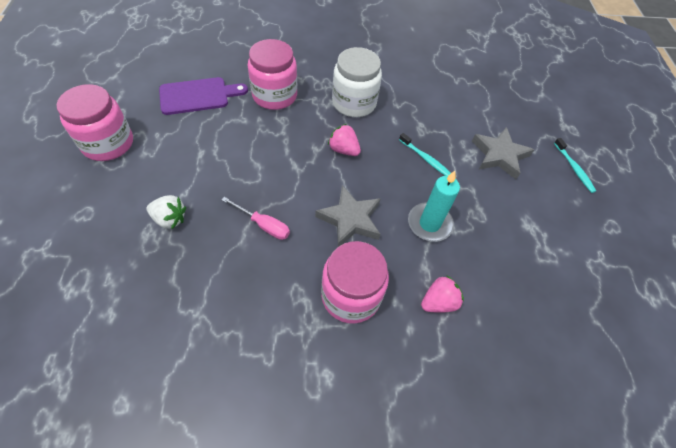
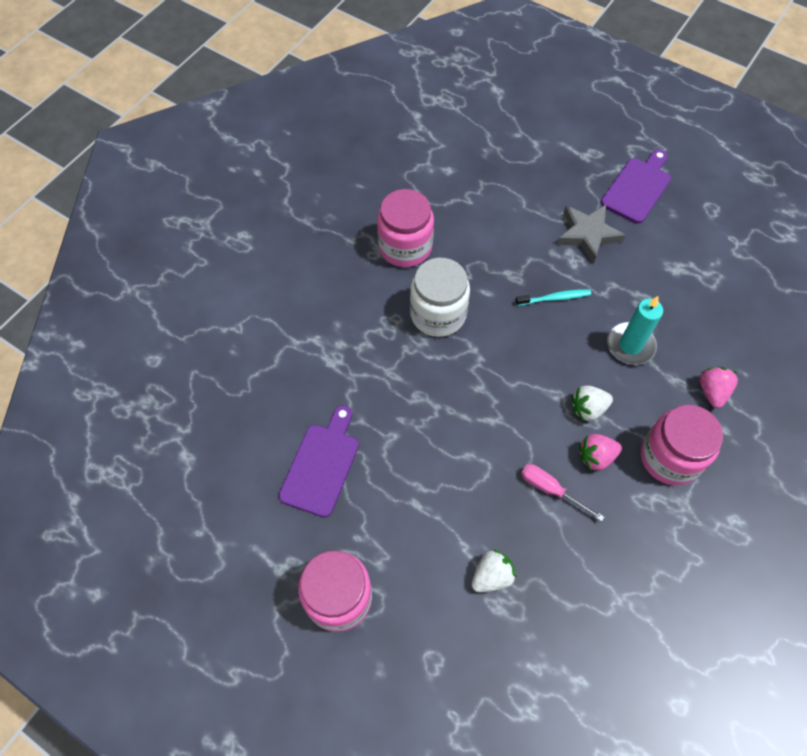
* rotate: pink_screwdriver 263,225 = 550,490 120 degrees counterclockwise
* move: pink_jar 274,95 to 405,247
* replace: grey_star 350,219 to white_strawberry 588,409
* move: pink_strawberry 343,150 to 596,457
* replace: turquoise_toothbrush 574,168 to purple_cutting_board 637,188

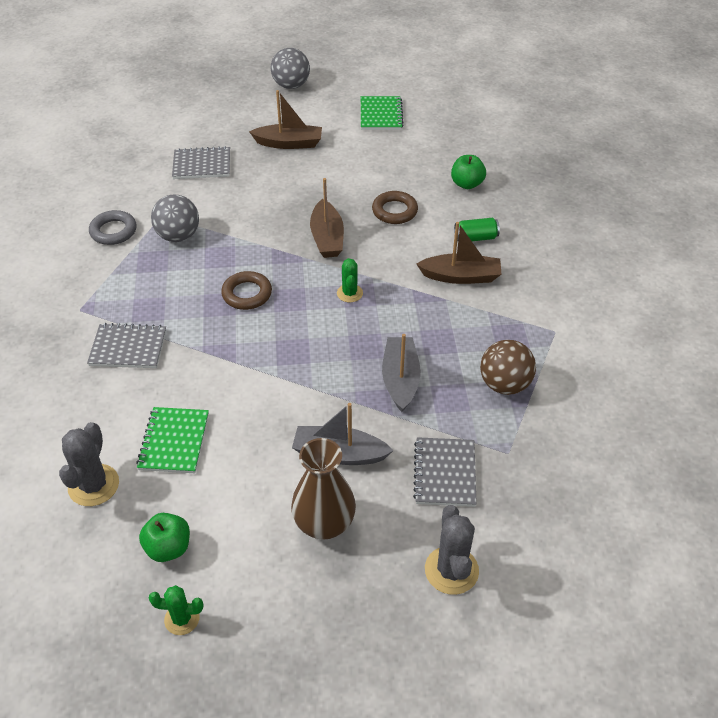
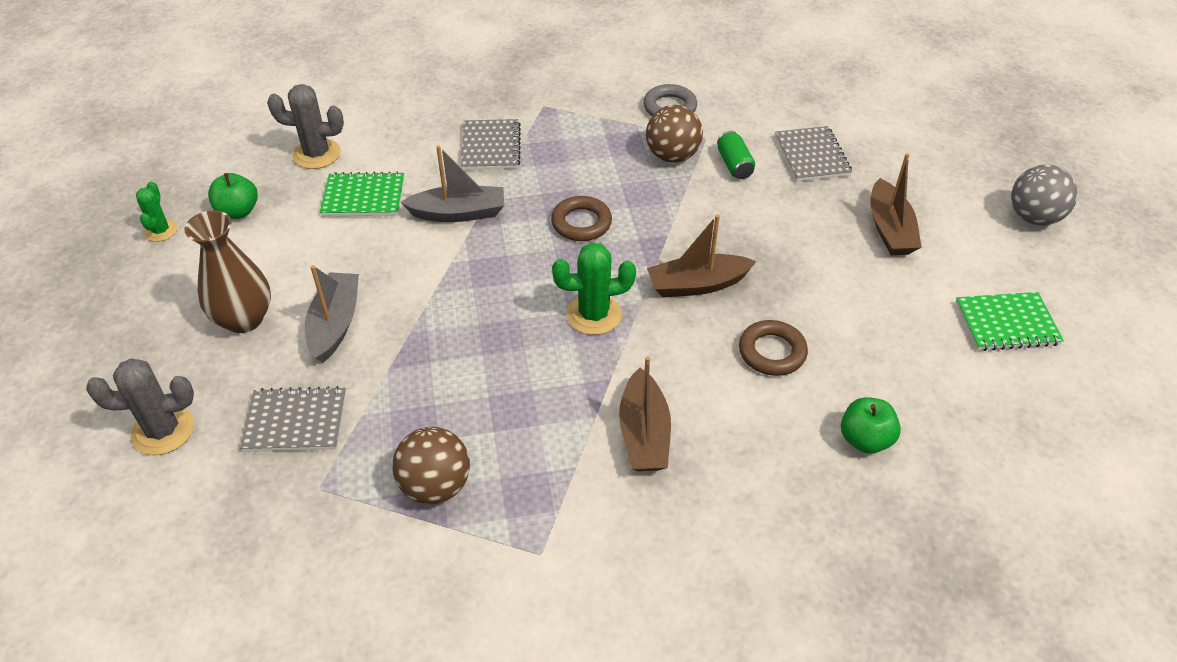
* recolor: grey_ball 178,236 to brown_ball 672,156
* resize: green_cactus 349,293 = 594,315 x1.60
* move: grey_boat 400,379 to 458,213
* move: green_can 475,238 to 734,165

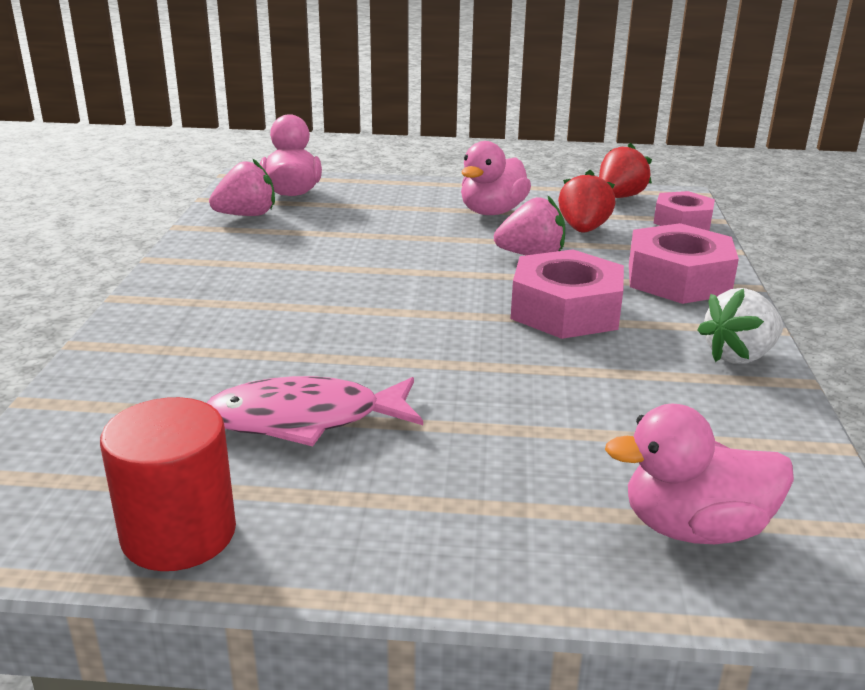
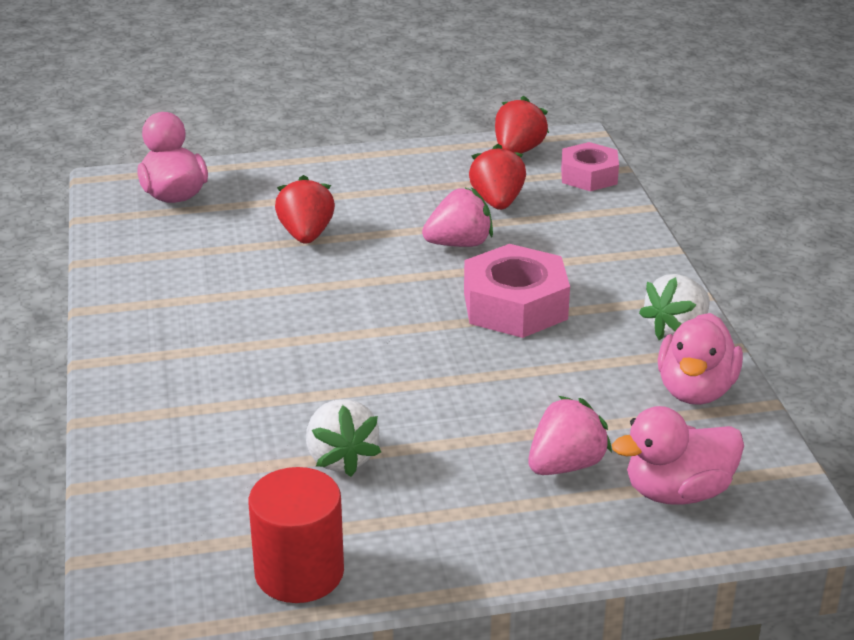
* replace: pink_fish 305,419 to white_strawberry 341,458
* move: pink_strawberry 246,215 to 566,465
* move: pink_duck 492,212 to 695,390
* delete: pink_nut 678,279
* insert: red_strawberry 306,235

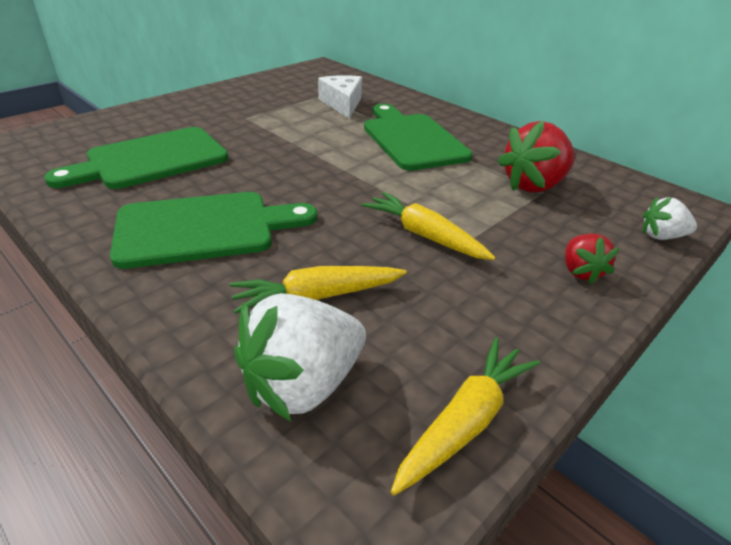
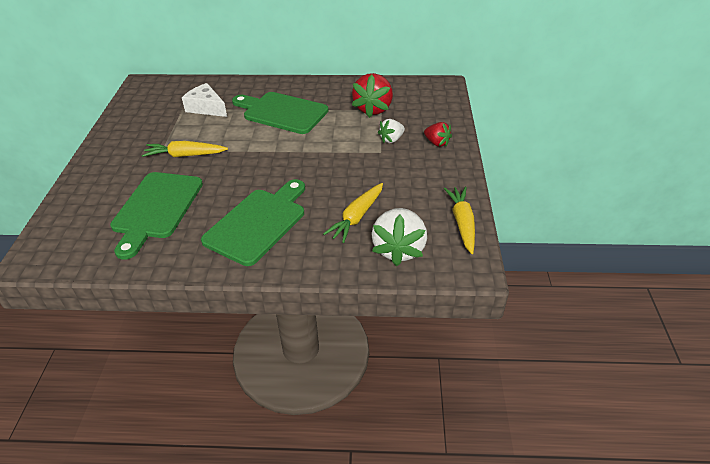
* move: yellow_carrot 424,235 to 185,155
* move: white_strawberry 661,236 to 391,139

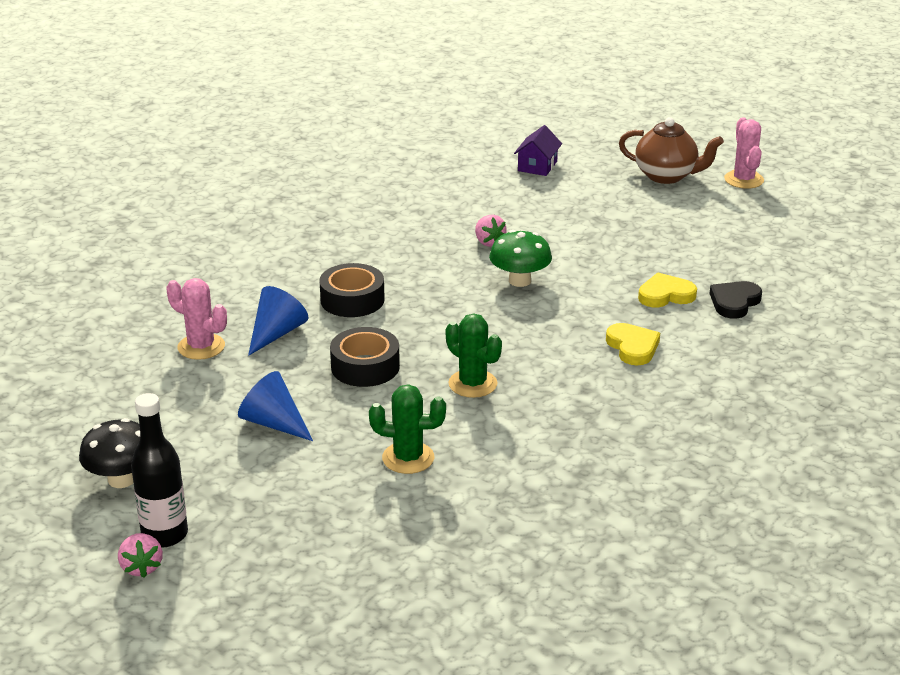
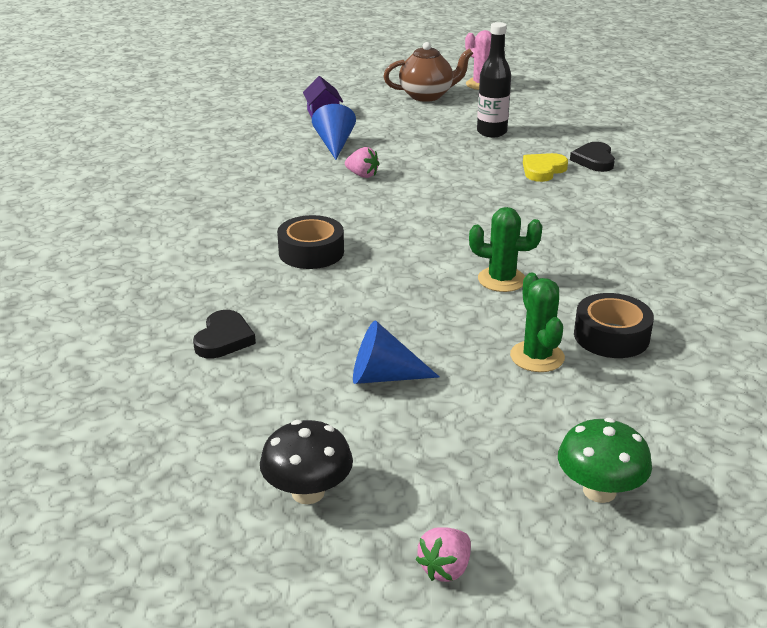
* rotate: pink_strawberry 141,567 = 445,569 90 degrees clockwise
* move: black_bottle 165,535 to 491,132
* replace: pink_cactus 201,347 to black_heart 224,339
* move: blue_cone 276,333 to 334,144
* move: black_tape 365,367 to 611,336
* rotate: green_cactus 408,458 = 537,357 75 degrees counterclockwise
* move: green_mushroom 519,281 to 599,491
* delete: yellow_heart 632,347

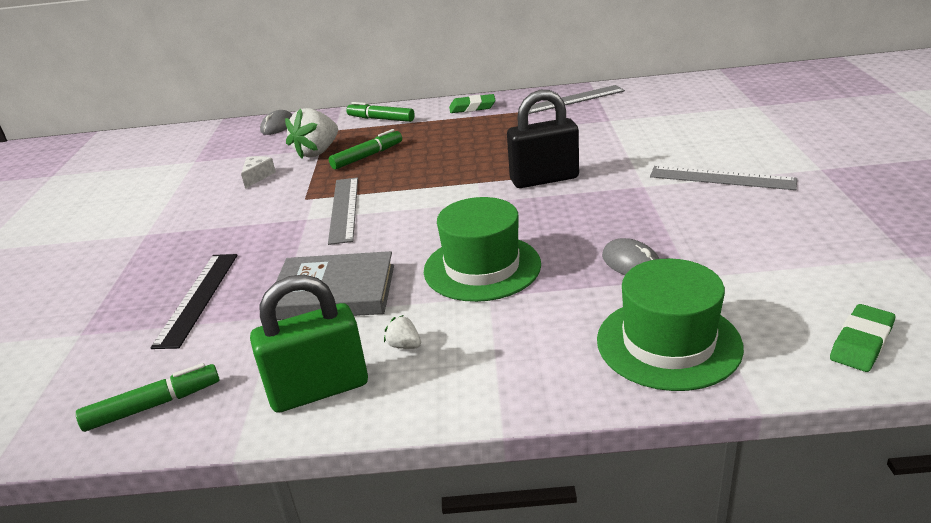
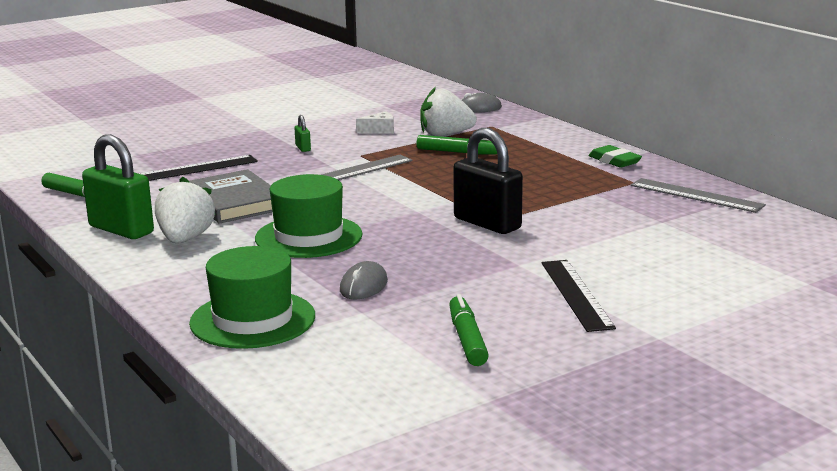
* move: green_marker 381,119 to 467,340
* resize: white_strawberry 404,345 = 185,239 x2.30
* recolor: grey_ruler 721,178 to black_ruler 576,294
* delete: green_eraser 861,342
* insert: green_padlock 303,148

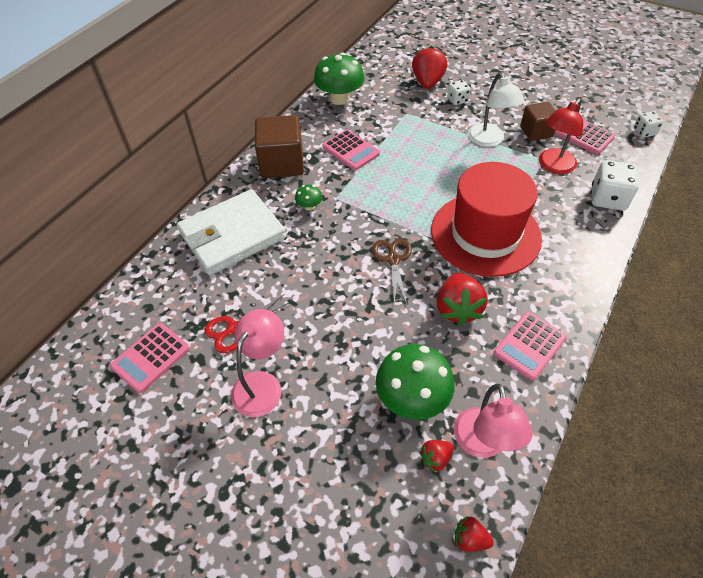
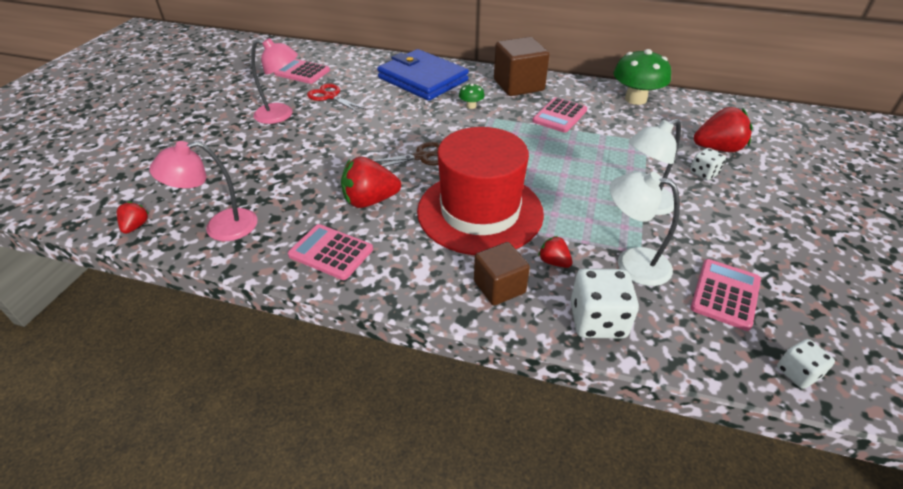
* recolor: white_wallet 232,235 to blue_wallet 423,79
* delete: green_mushroom 412,398
* move: red_strawberry 435,458 to 554,262
* move: brown_cube 536,132 to 499,287
* recolor: red_lamp 553,166 to white_lamp 632,263

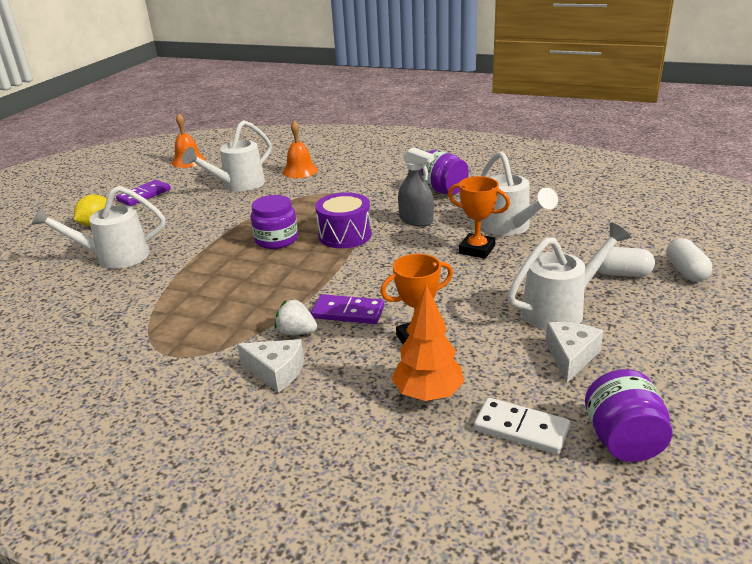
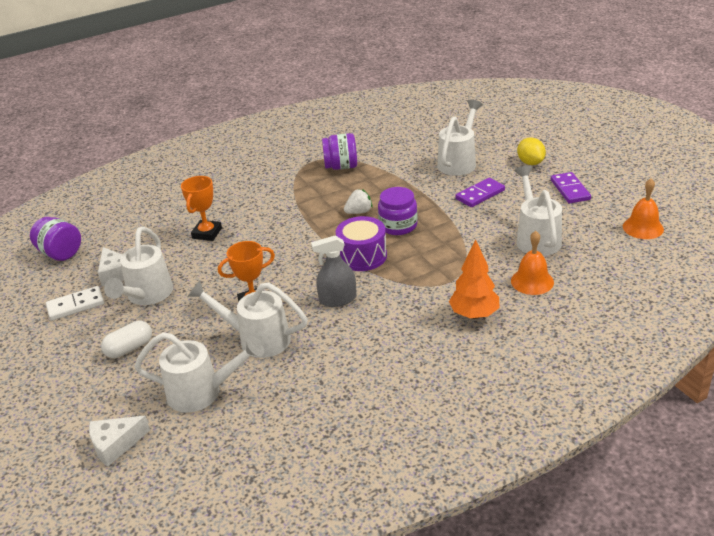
* move: white_cheese 276,371 to 115,445
* move: white_strawberry 296,332 to 359,212
* move: purple_domino 348,312 to 480,194
* move: orange_tree 428,394 to 474,315
* move: purple_jar 443,191 to 341,166
* move: white_domino 521,428 to 76,305
* delete: white_capsule 686,271
* insert: white_watering_can 202,392

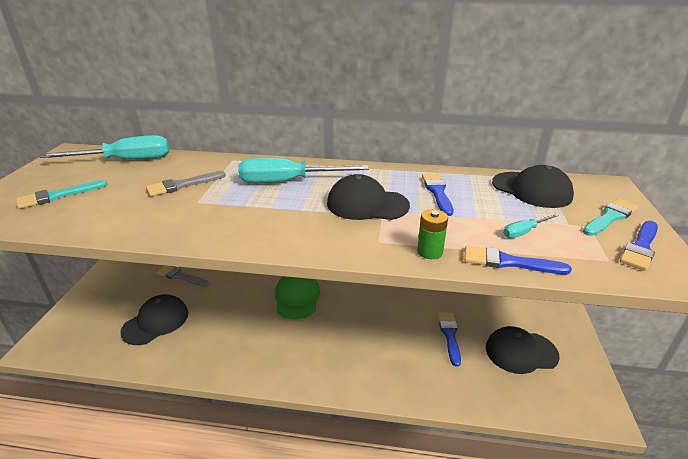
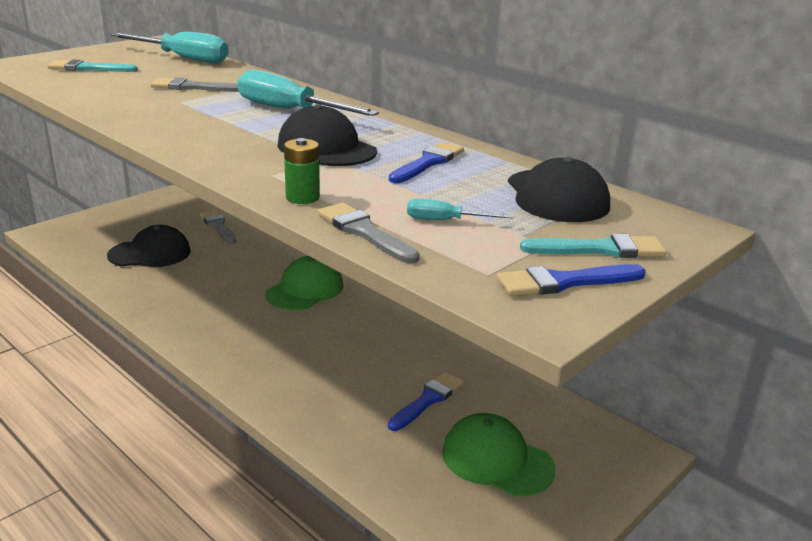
* recolor: blue_brush 508,262 to grey_brush 364,232
* recolor: black_cap 521,352 to green_cap 497,460

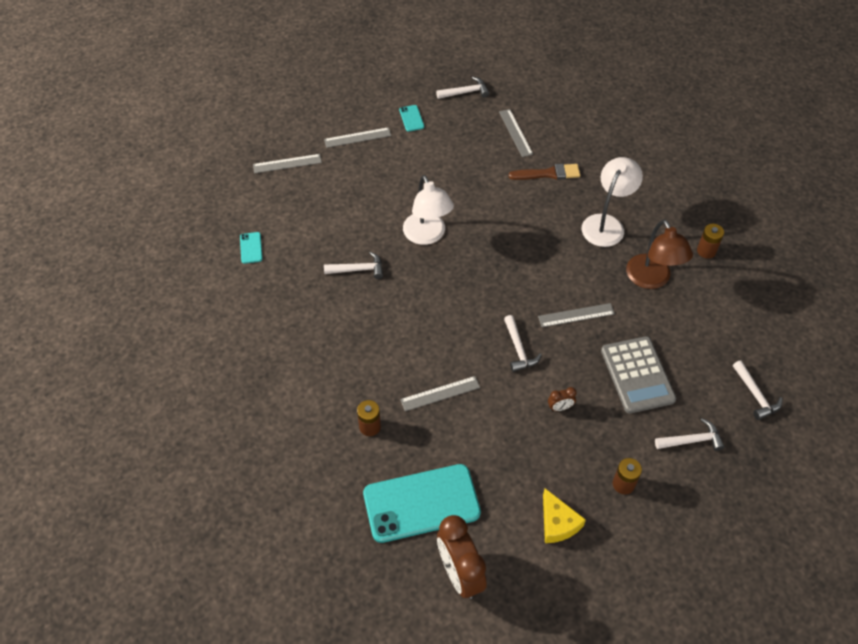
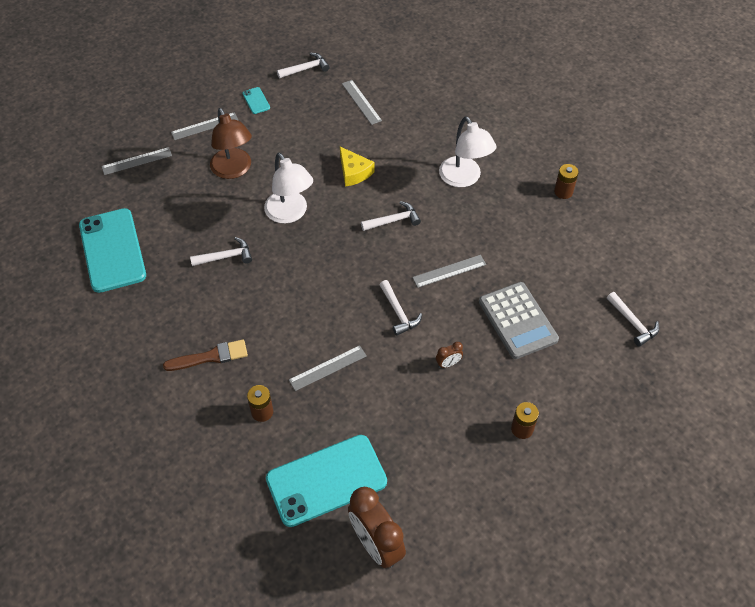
* resize: turquoise_phone 251,248 = 112,250 x2.49
* move: brown_brush 548,174 to 210,357
* move: yellow_cheese 557,523 to 354,172
* rotate: white_lamp 606,224 = 464,178 135 degrees clockwise
* move: brown_lamp 652,279 to 234,170
* move: white_hammer 692,440 to 394,220

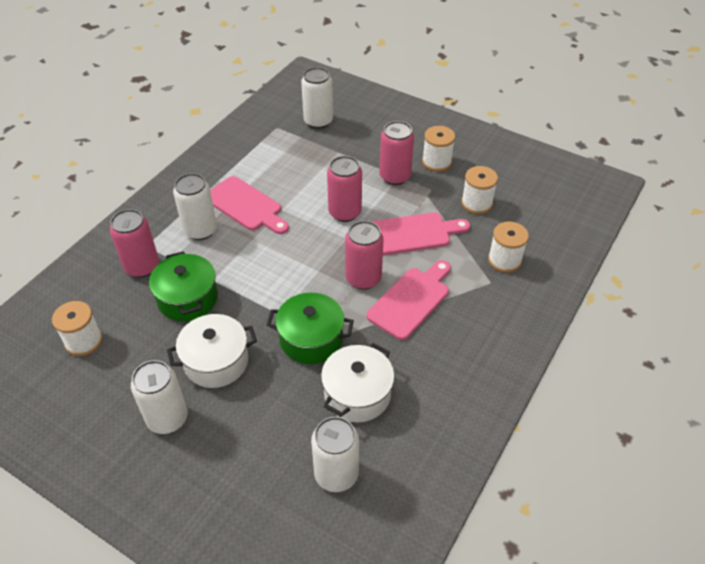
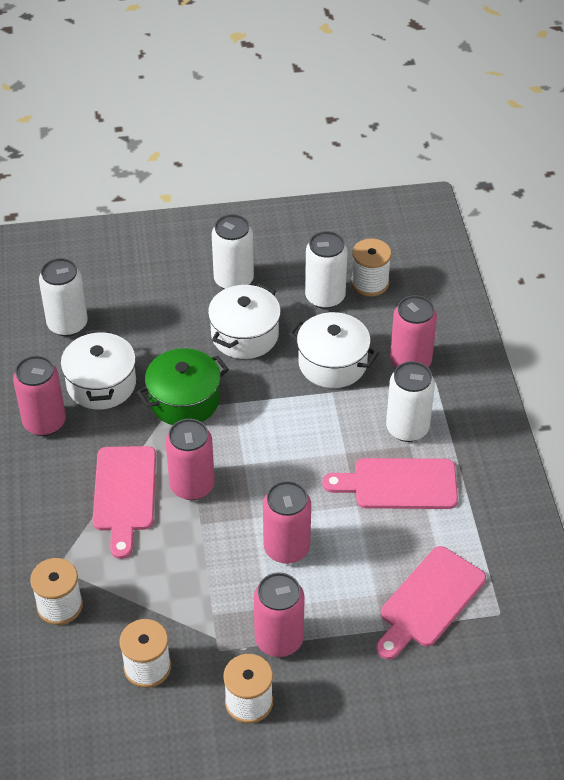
* recolor: green_pot 187,298 to white_pot 332,363
* move: white_can 318,121 to 325,297
* move: pink_cutting_board 413,233 to 429,601
* insert: pink_can 44,422

